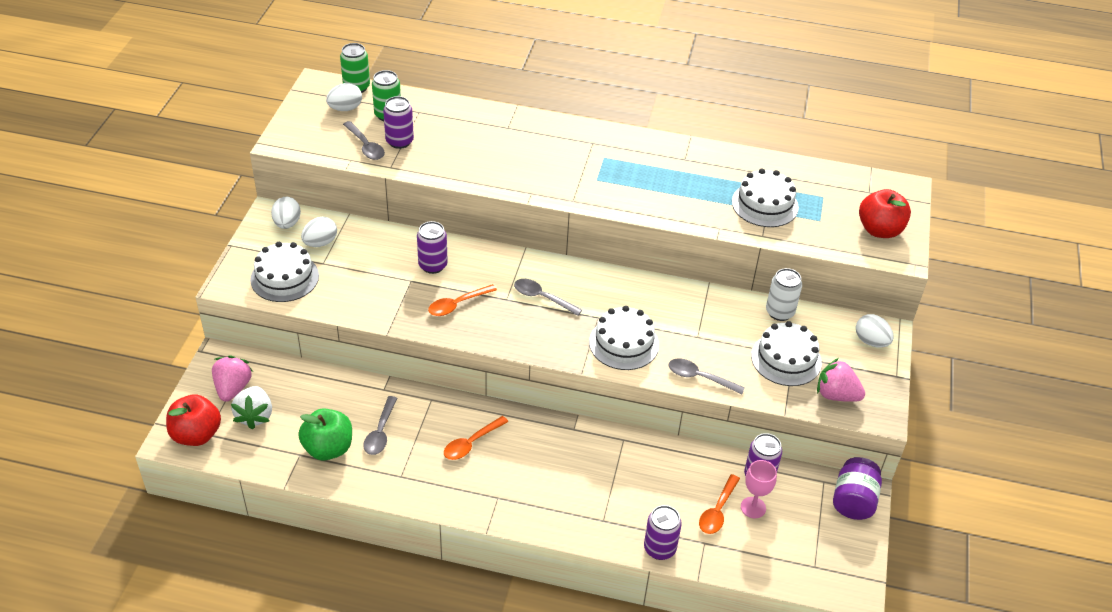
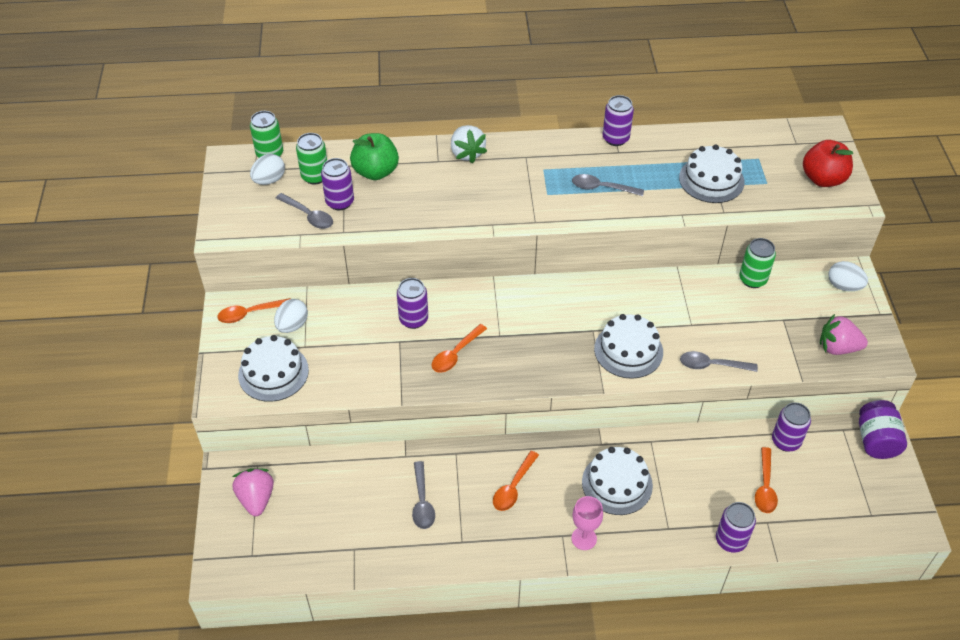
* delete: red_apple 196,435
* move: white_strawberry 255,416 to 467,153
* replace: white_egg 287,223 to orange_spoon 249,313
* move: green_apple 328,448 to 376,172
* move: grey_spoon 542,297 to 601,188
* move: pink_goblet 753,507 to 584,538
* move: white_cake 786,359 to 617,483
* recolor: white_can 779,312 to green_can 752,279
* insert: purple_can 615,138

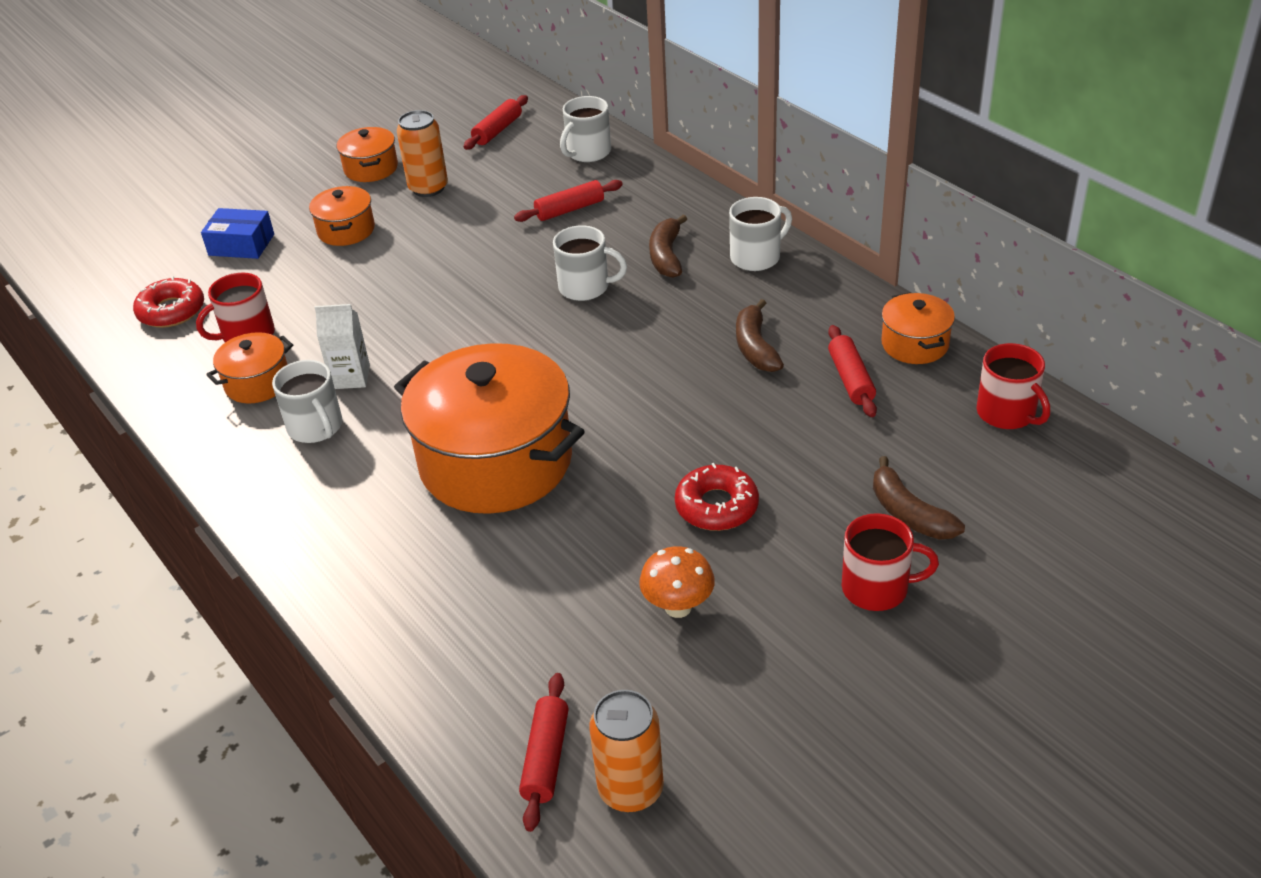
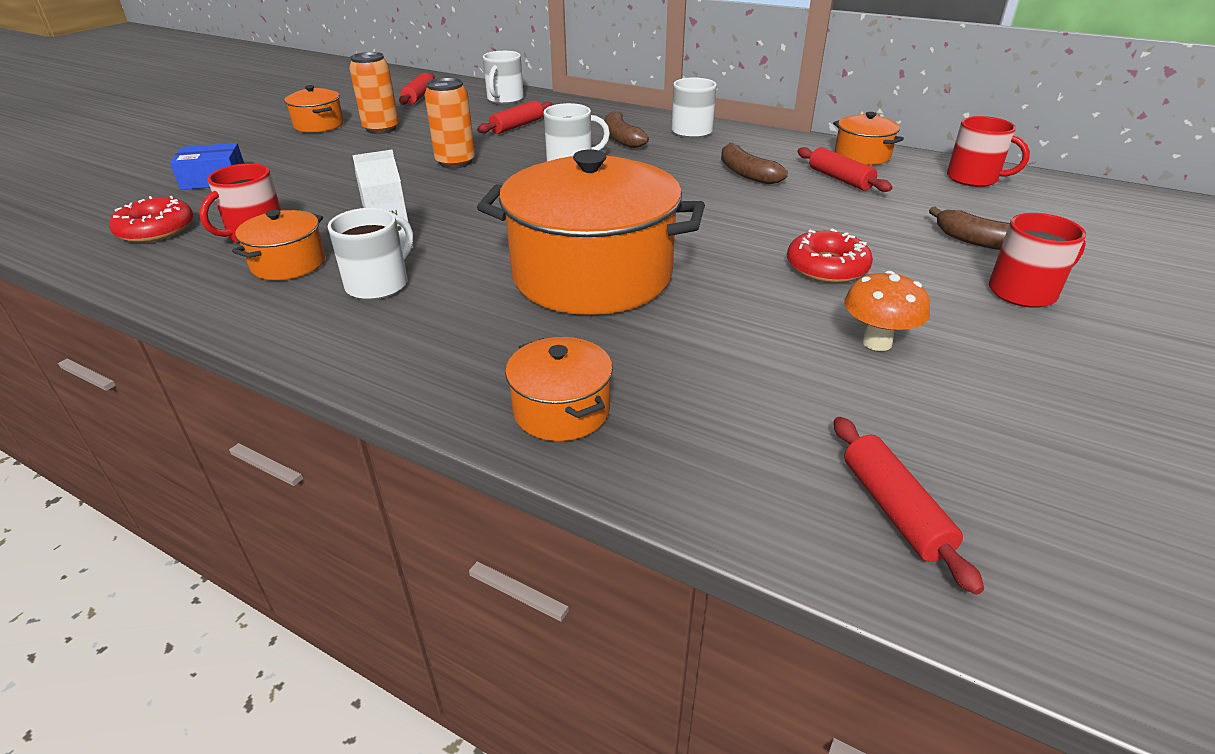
* rotate: white_mug 316,427 = 379,284 90 degrees counterclockwise
* move: orange_pot 346,230 to 561,410
* move: orange_can 630,789 to 455,162

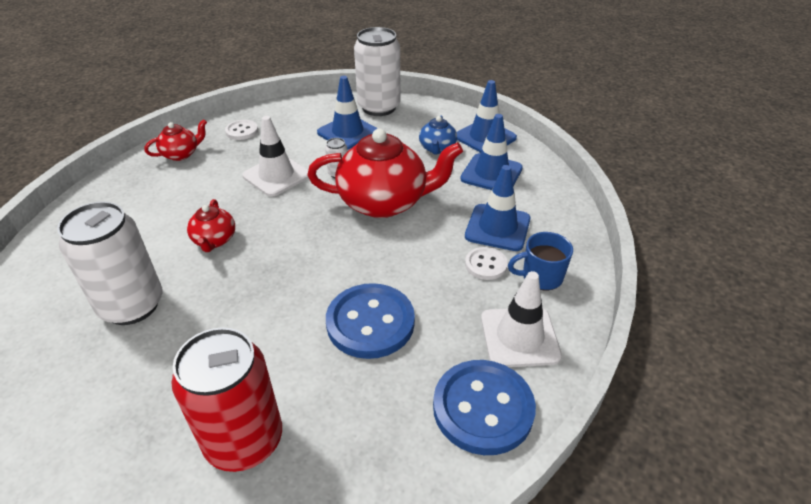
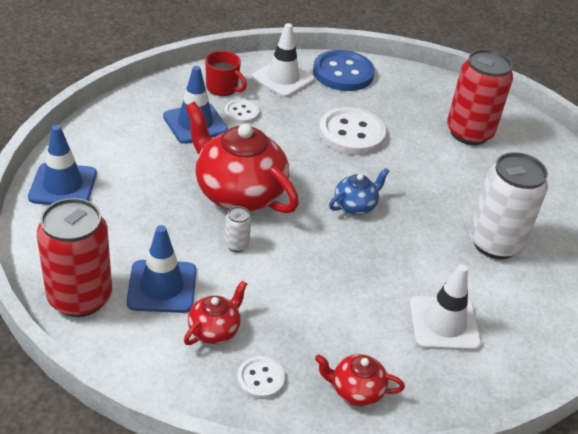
* move: red_teapot 214,240 to 215,330
* move: white_traffic_cone 276,176 to 444,323
* recolor: blue_button 370,322 to white_button 351,134
* recolor: white_can 379,107 to red_can 80,297
* move: blue_teapot 437,149 to 355,205
* delete: blue_traffic_cone 491,173
* recolor: blue_mug 541,277 to red_mug 223,88

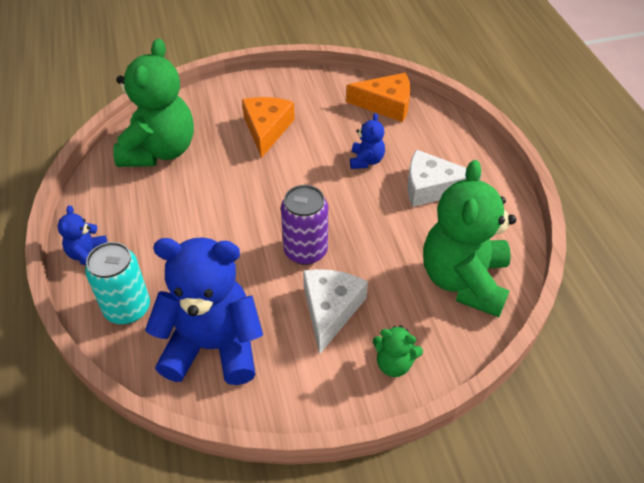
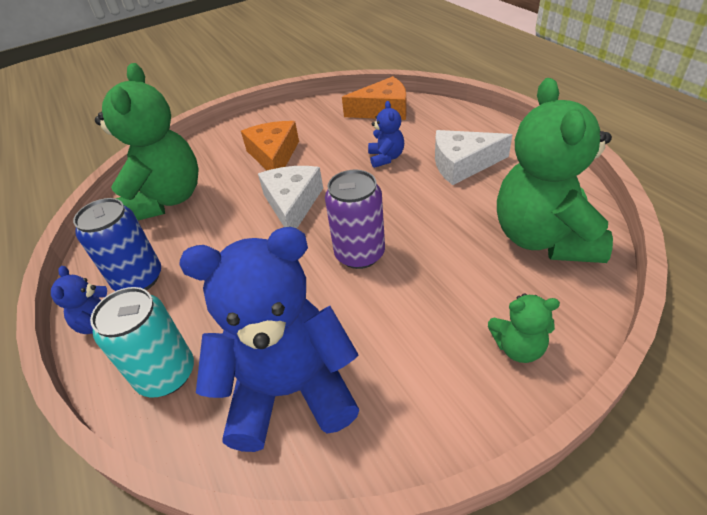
* move: white_cheese 330,310 to 292,204
* insert: blue_can 139,279

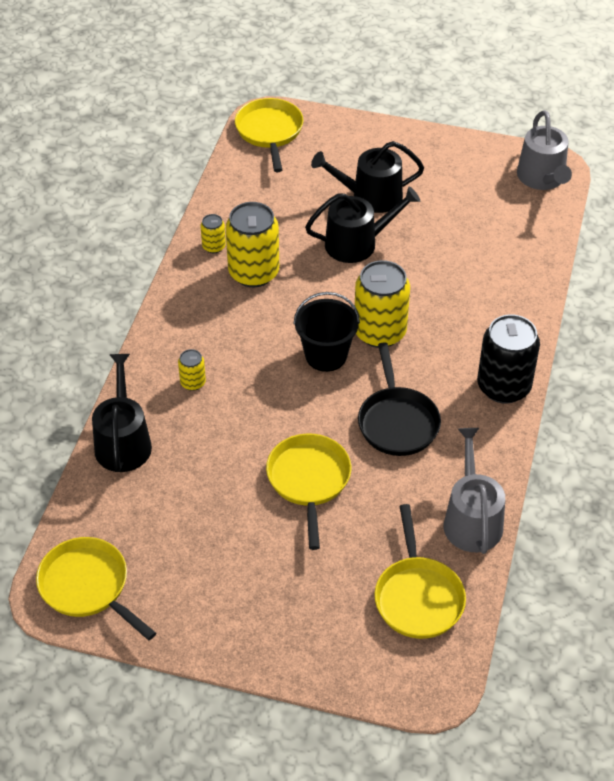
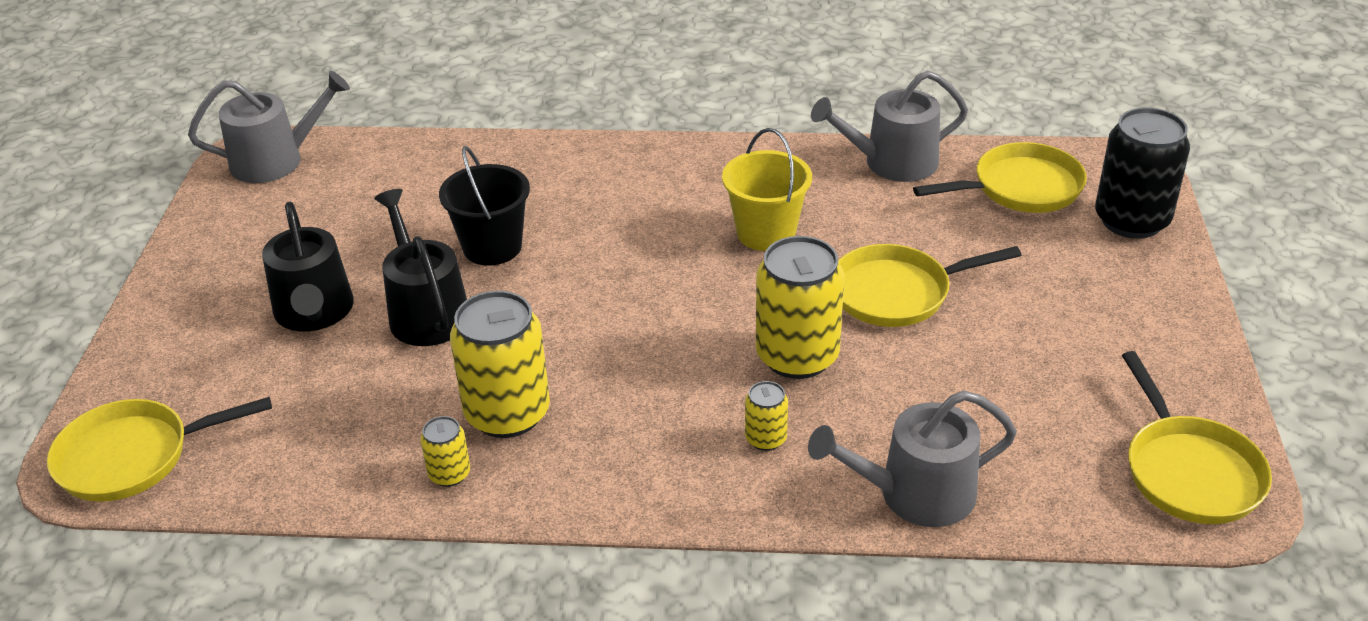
* rotate: yellow_pan 88,587 = 1189,471 45 degrees counterclockwise
* recolor: black_watering_can 123,442 to grey_watering_can 915,494
* move: black_bucket 326,355 to 492,247
* move: yellow_can 380,332 to 797,356
* replace: black_pan 397,421 to yellow_bucket 766,233
* move: black_can 503,386 to 1131,220

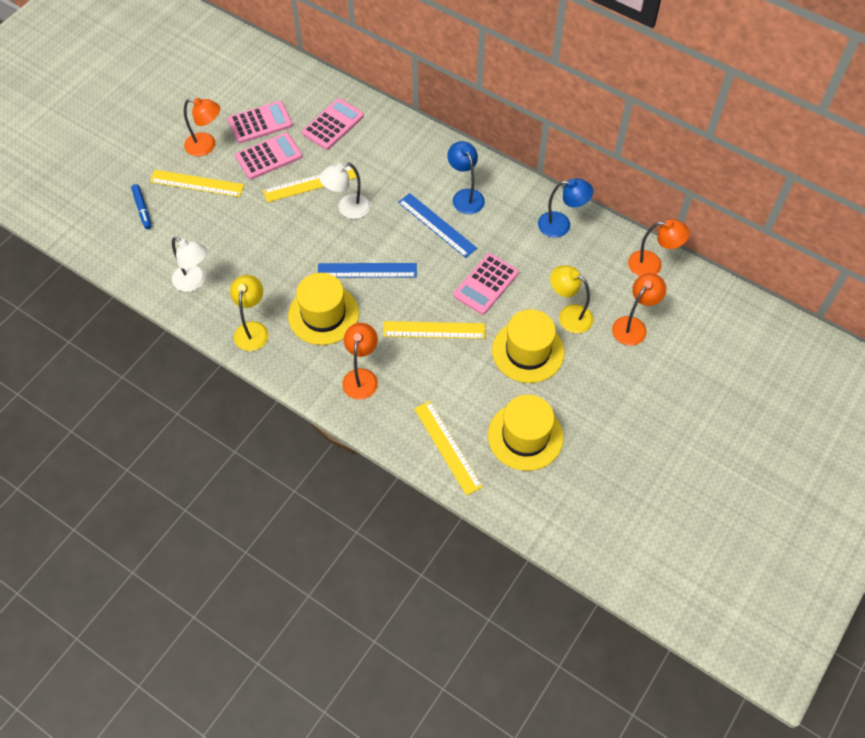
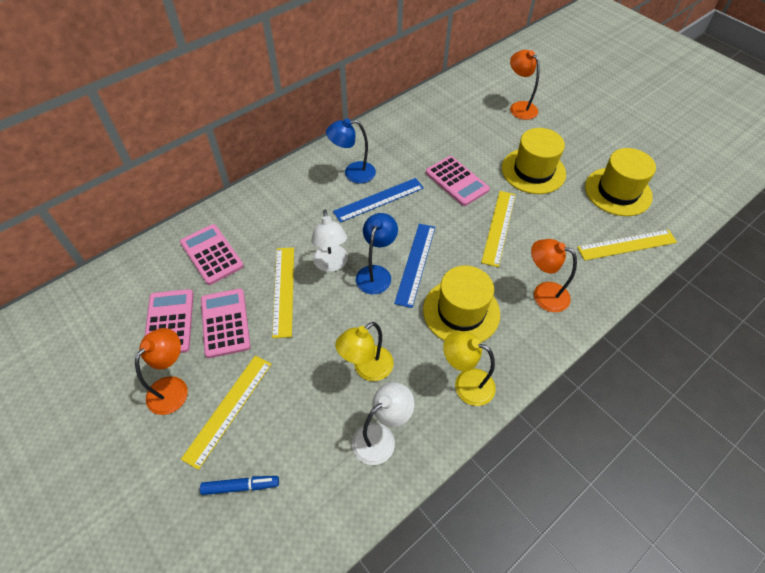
* move: blue_lamp 561,225 to 376,273
* move: yellow_lamp 569,315 to 367,369
* delete: orange_lamp 652,265

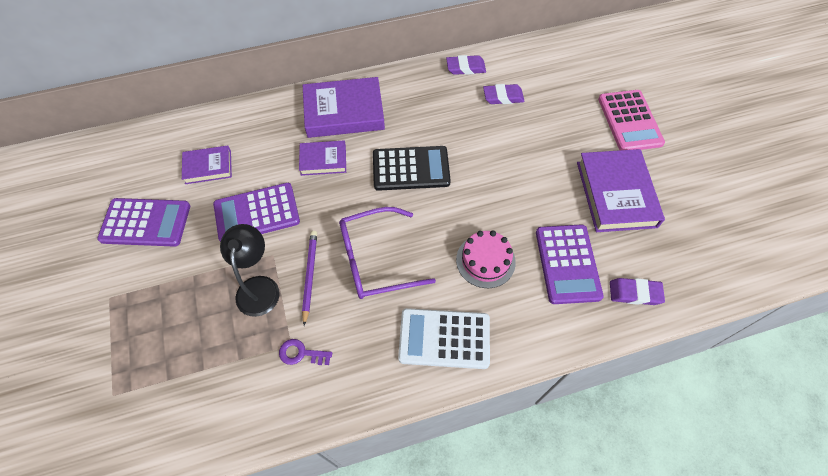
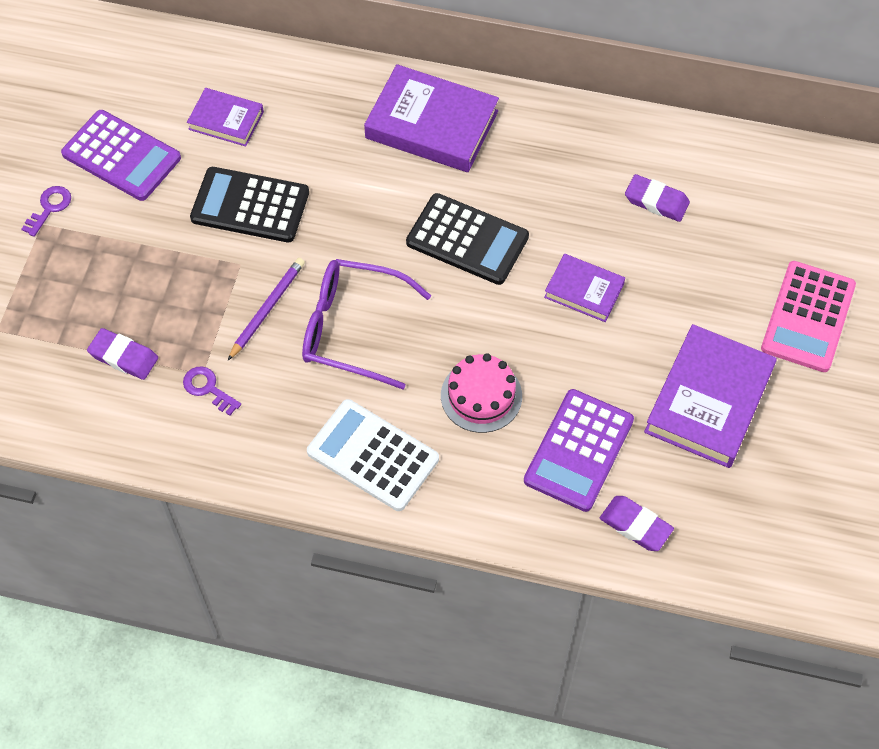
* recolor: purple_calculator 257,213 to black_calculator 250,205
* delete: black_lamp 258,286
* move: purple_book 323,160 to 584,291
* move: purple_eraser 465,67 to 123,357
* insert: purple_key 49,208

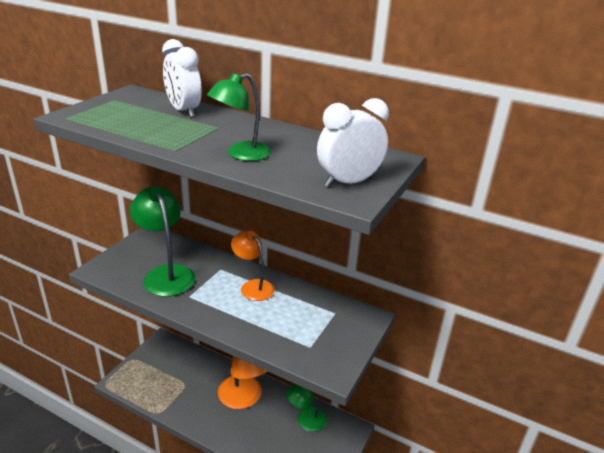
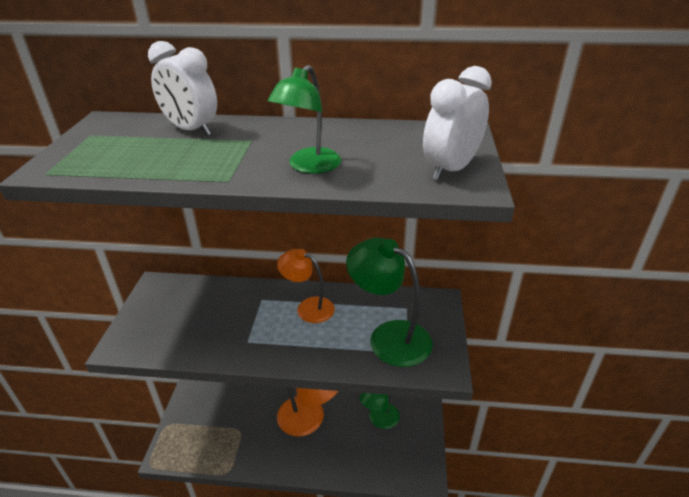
* move: green_lamp 166,274 to 389,336

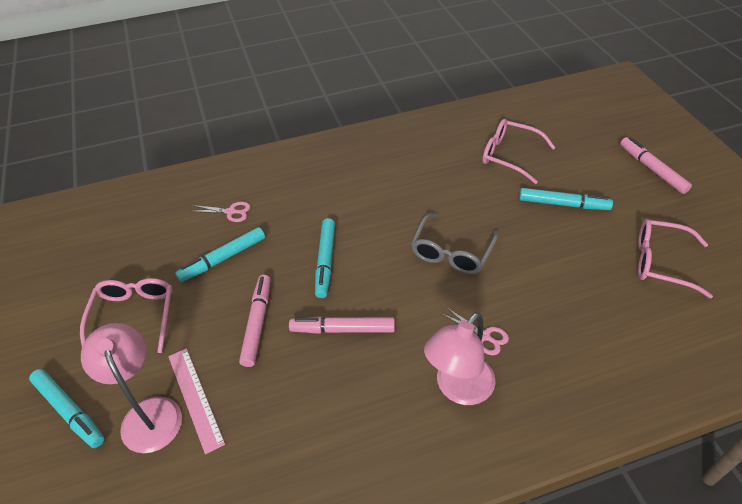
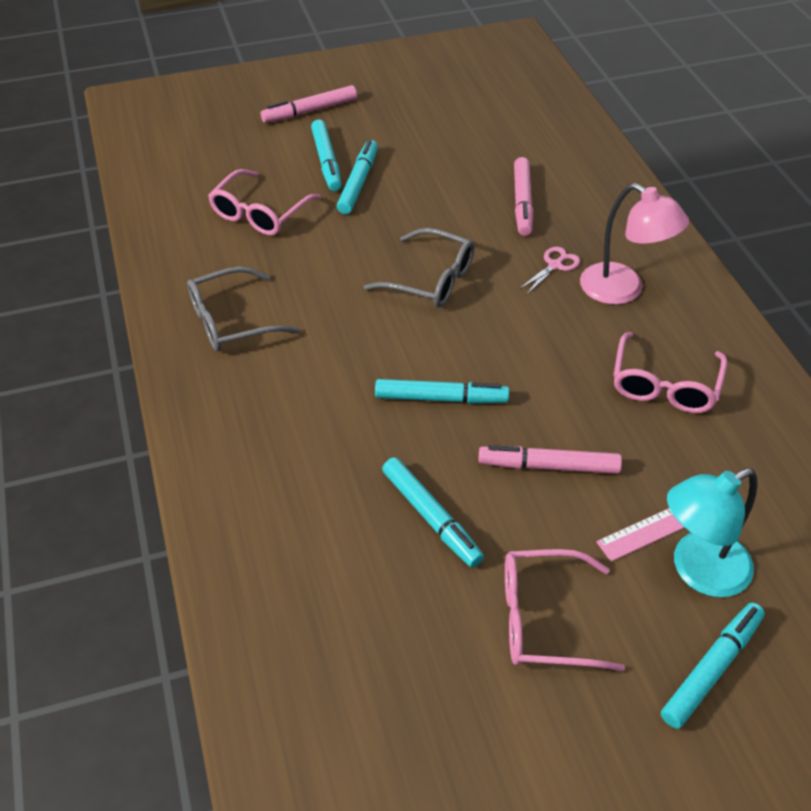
* recolor: pink_lamp 148,413 to turquoise_lamp 698,571
* delete: pink_scissors 231,212
* move: pink_marker 342,330 to 522,202
* move: pink_glasses 661,262 to 664,385
* insert: grey_glasses 231,321
* insert: turquoise_marker 327,161

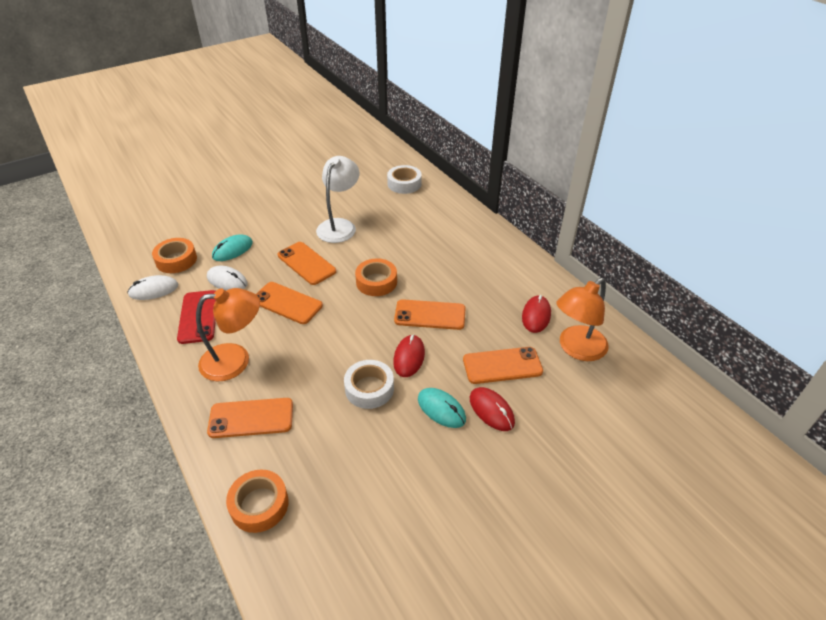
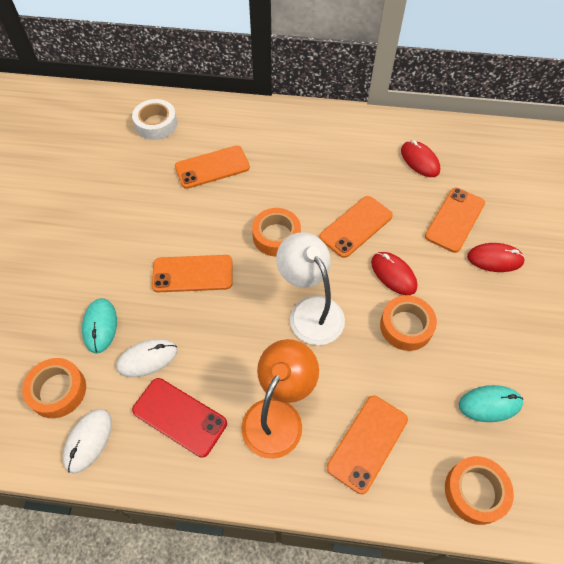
* move: orange_phone 287,303 to 212,167
* move: white_lamp 339,226 to 310,310
* recolor: white_tape 369,388 to orange_tape 406,326
* move: turquoise_mouse 441,409 to 490,404
* delete: orange_lamp 576,349

